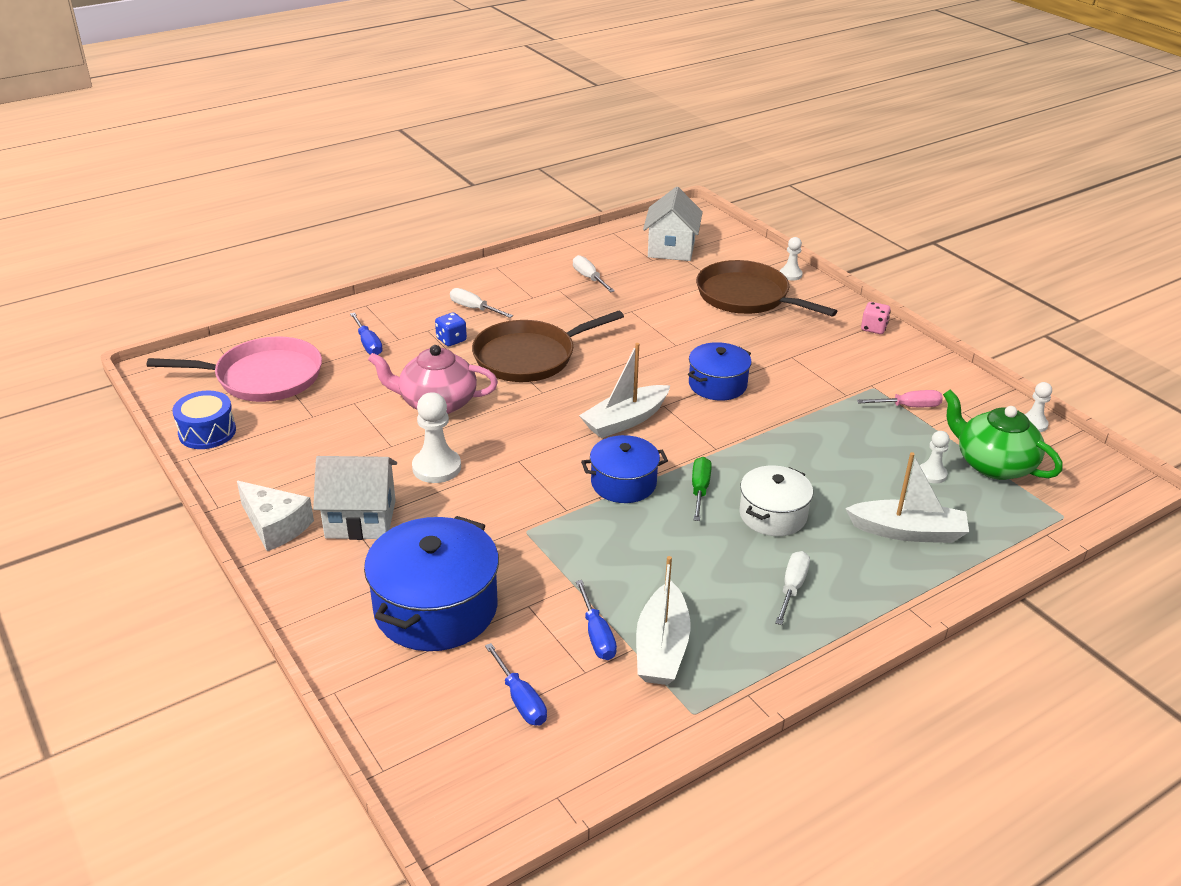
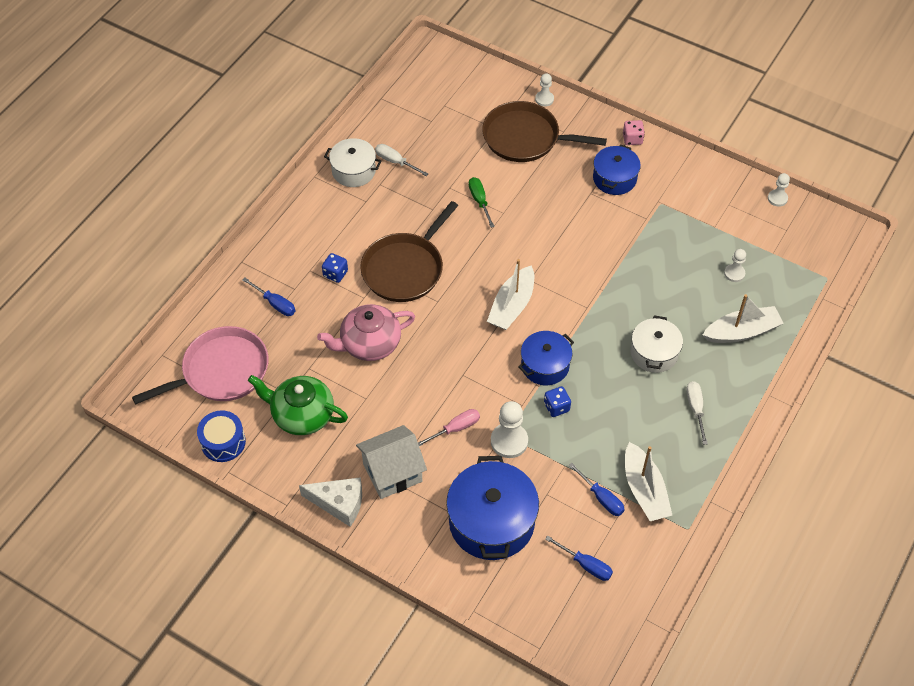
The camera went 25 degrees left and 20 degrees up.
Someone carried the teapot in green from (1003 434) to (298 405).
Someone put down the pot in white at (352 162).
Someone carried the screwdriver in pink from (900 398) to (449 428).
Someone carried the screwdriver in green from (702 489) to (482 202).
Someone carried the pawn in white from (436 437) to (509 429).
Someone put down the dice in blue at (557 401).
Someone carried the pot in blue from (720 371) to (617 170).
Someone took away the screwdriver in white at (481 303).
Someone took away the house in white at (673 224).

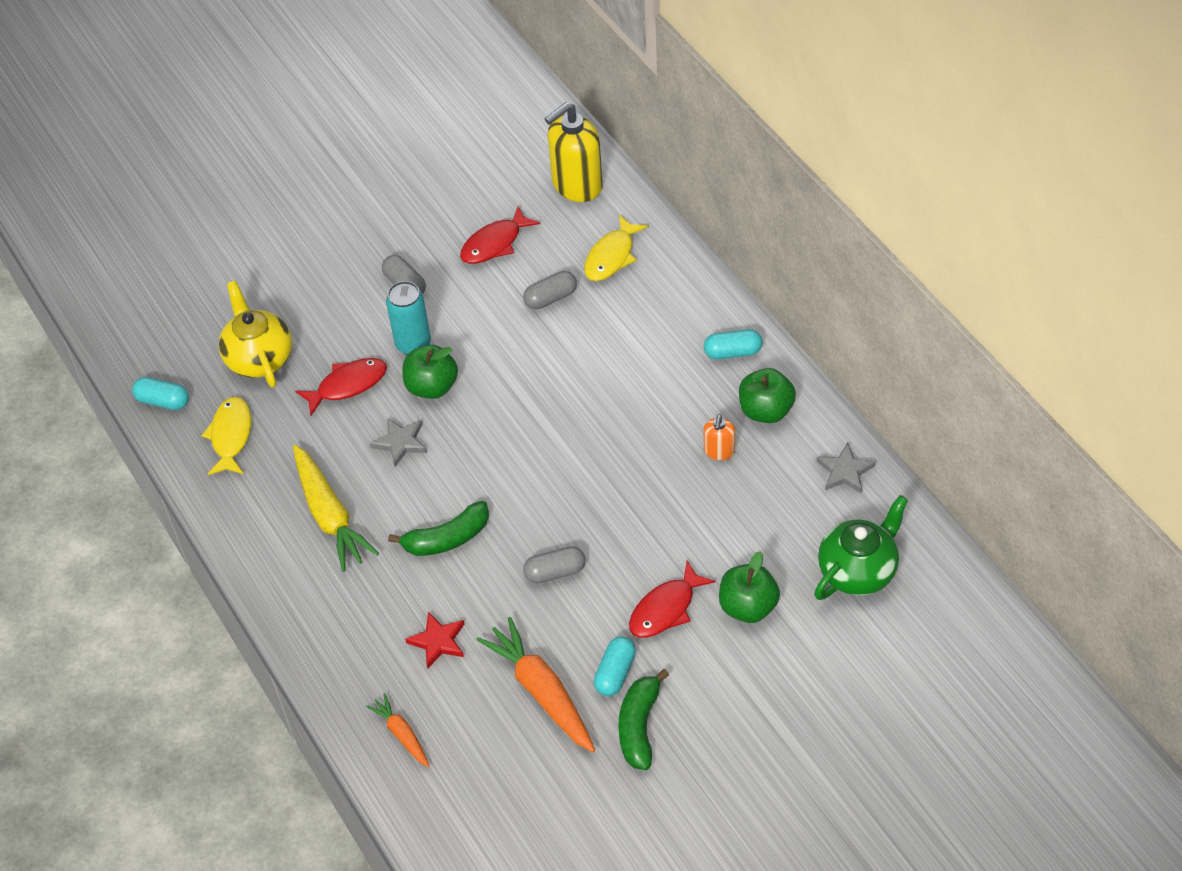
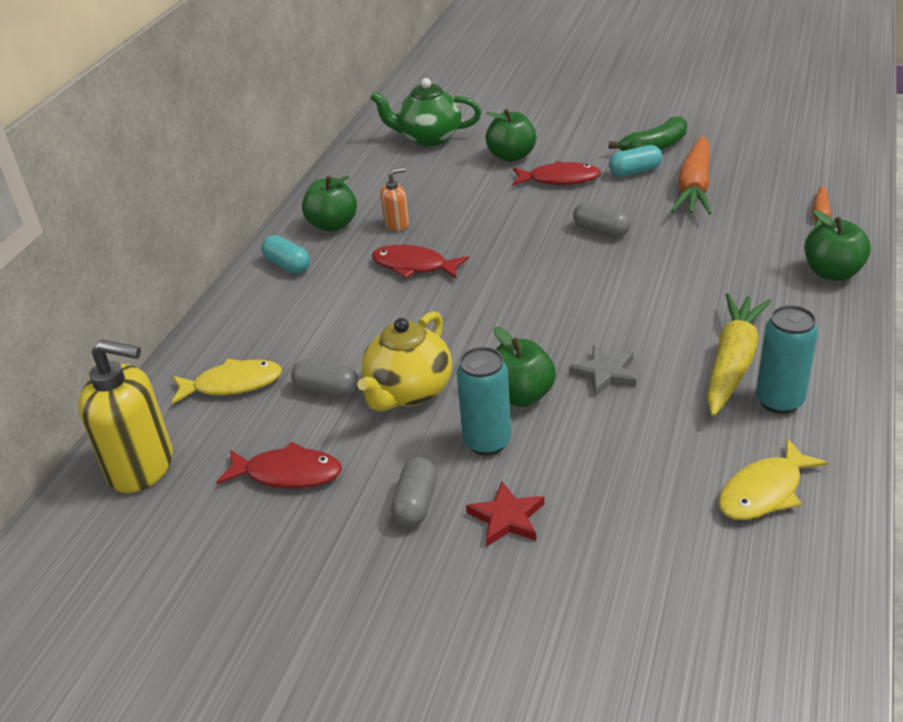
The camera went 130 degrees left and 15 degrees down.
Someone carried the teapot in yellow from (255 334) to (404 361).
Someone carried the fish in red from (341 387) to (420 262).
Someone carried the star in red from (434 640) to (505 513).
Someone put down the can in turquoise at (787 359).
Someone put down the apple in green at (837 245).
Someone took away the capsule in turquoise at (160 393).
Someone took away the banana in green at (438 528).
Someone took away the star in grey at (846 468).

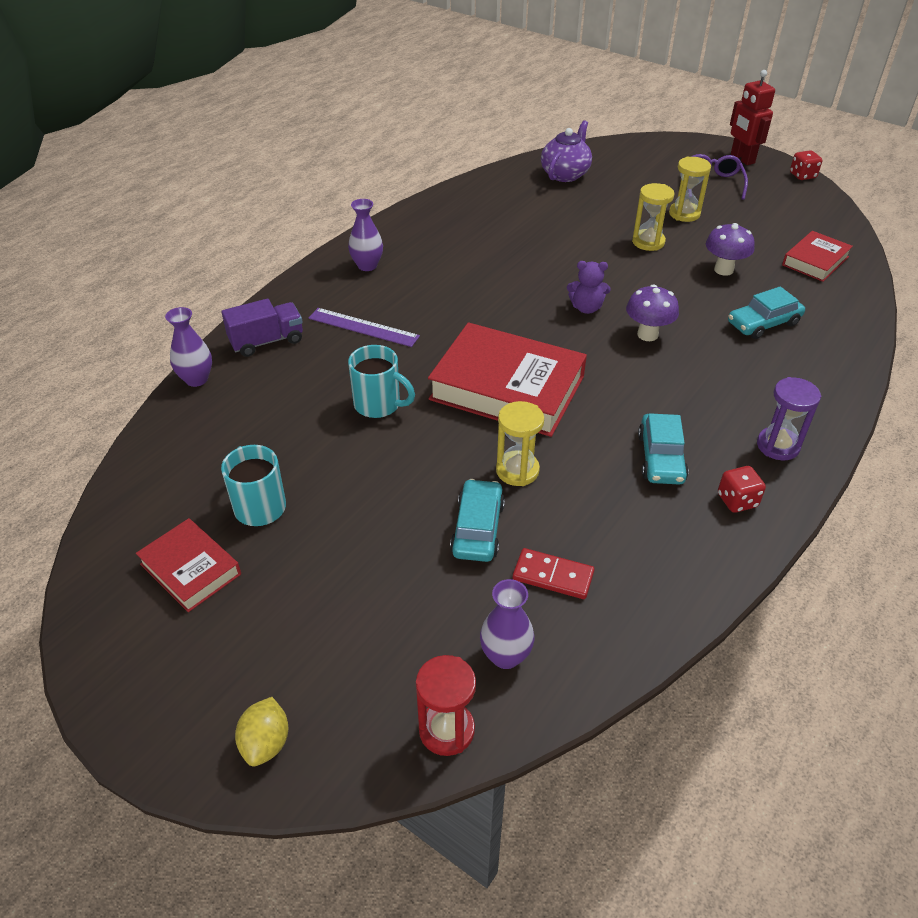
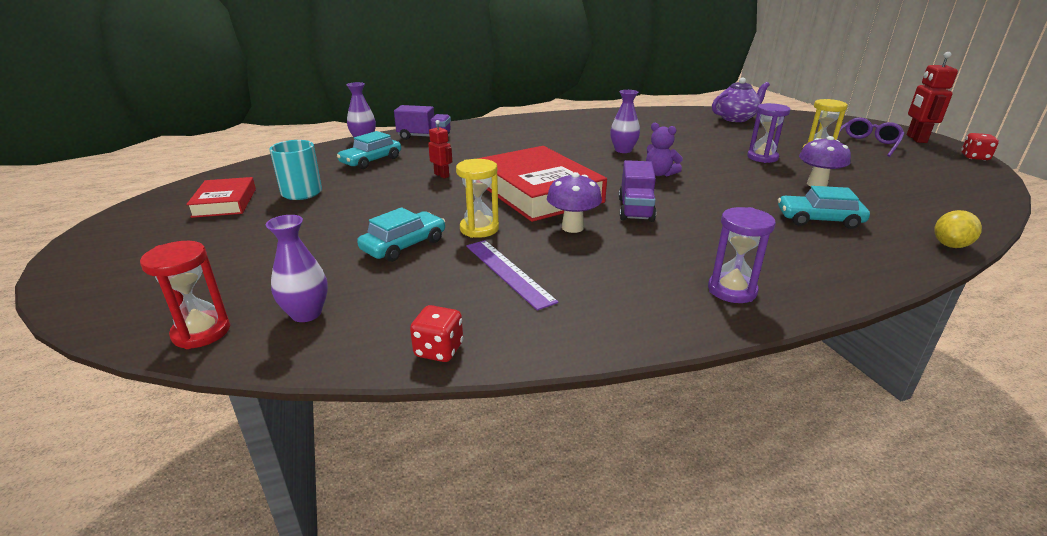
The camera went 35 degrees right and 15 degrees down.
Someone carried the car in turquoise from (663 449) to (369 150).
Someone carried the dice in red from (742 489) to (436 333).
Someone swapped the mug in turquoise at (381 381) for the robot in red at (440 149).
Someone carried the ruler in purple from (364 327) to (512 275).
Someone carried the mushroom in purple from (652 312) to (574 202).
Someone carried the vase in purple from (365 235) to (625 121).
Someone put down the truck in purple at (637 191).
Someone repainted the hourglass in yellow at (653 217), which became the hourglass in purple at (768 133).
Someone carried the lemon in yellow from (261 731) to (958 229).
Someone took away the domino in red at (553 573).
Someone took away the book in red at (817 256).

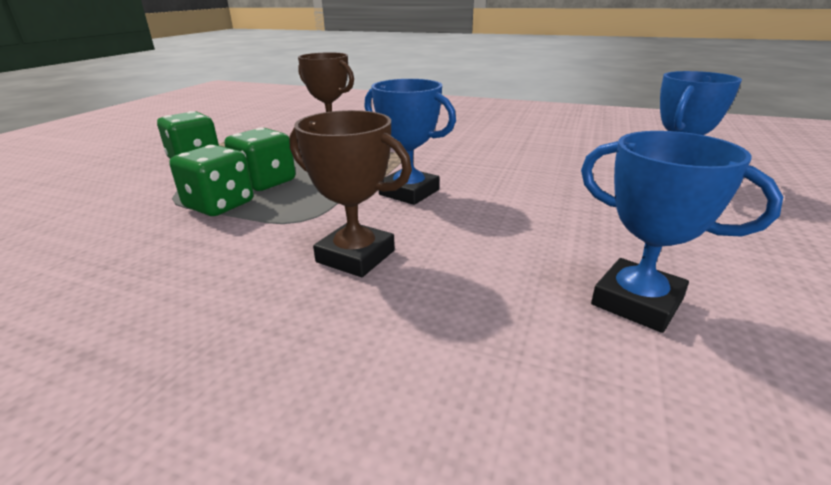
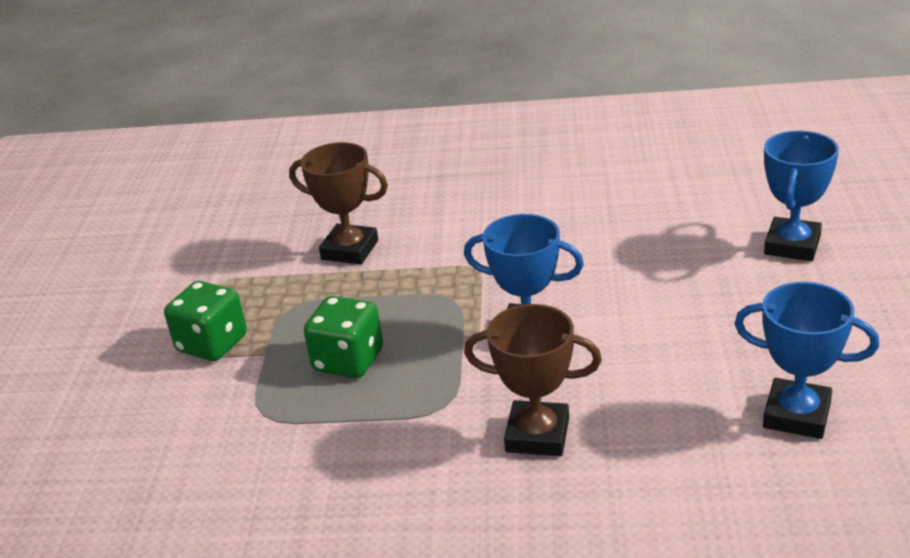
The camera went 15 degrees left and 5 degrees up.
Someone took away the dice in green at (211 180).

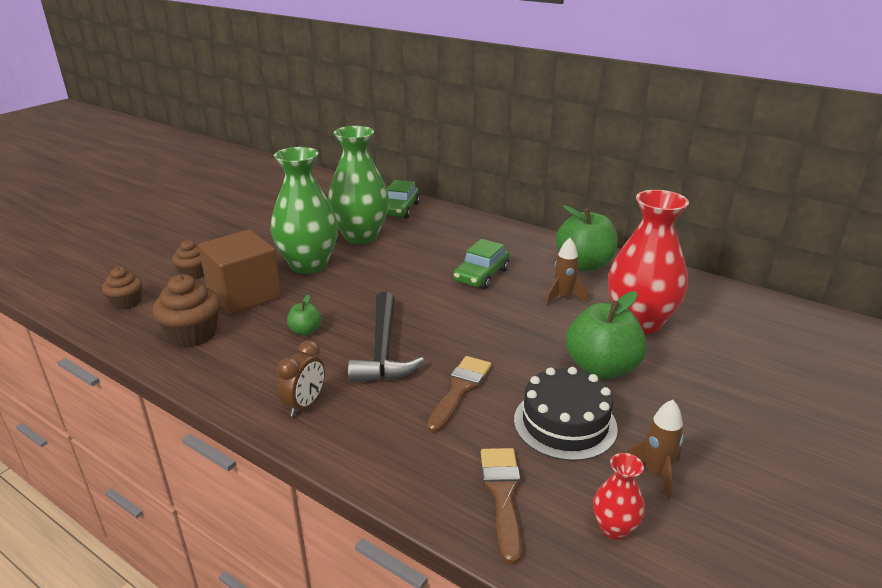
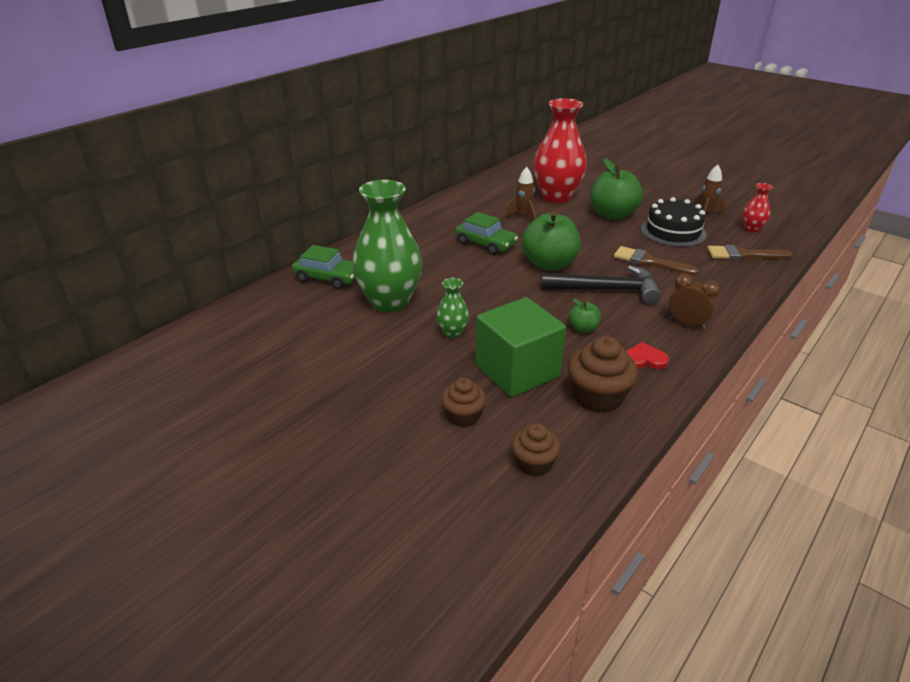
The camera went 85 degrees left and 5 degrees up.
Someone scaled the vase in green at (304 210) by 0.45.
Someone repainted the cube in brown at (240 272), which became the cube in green at (520 347).
Someone carried the apple in green from (587 238) to (551 241).
Someone put down the heart in red at (648 355).

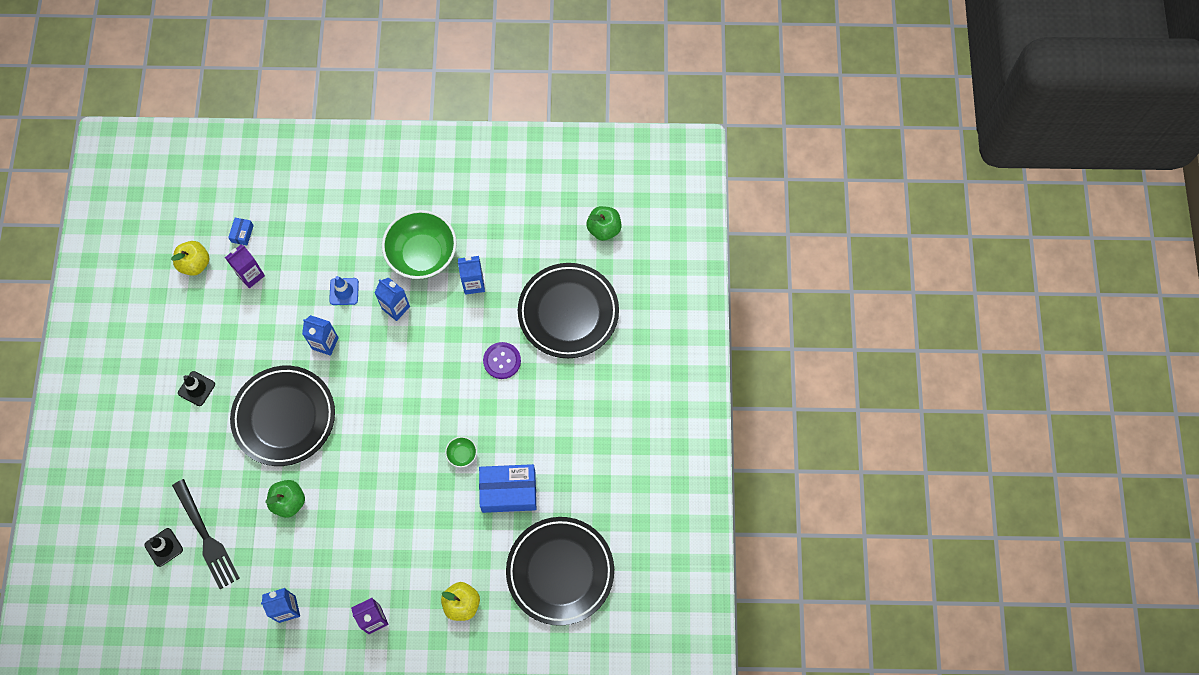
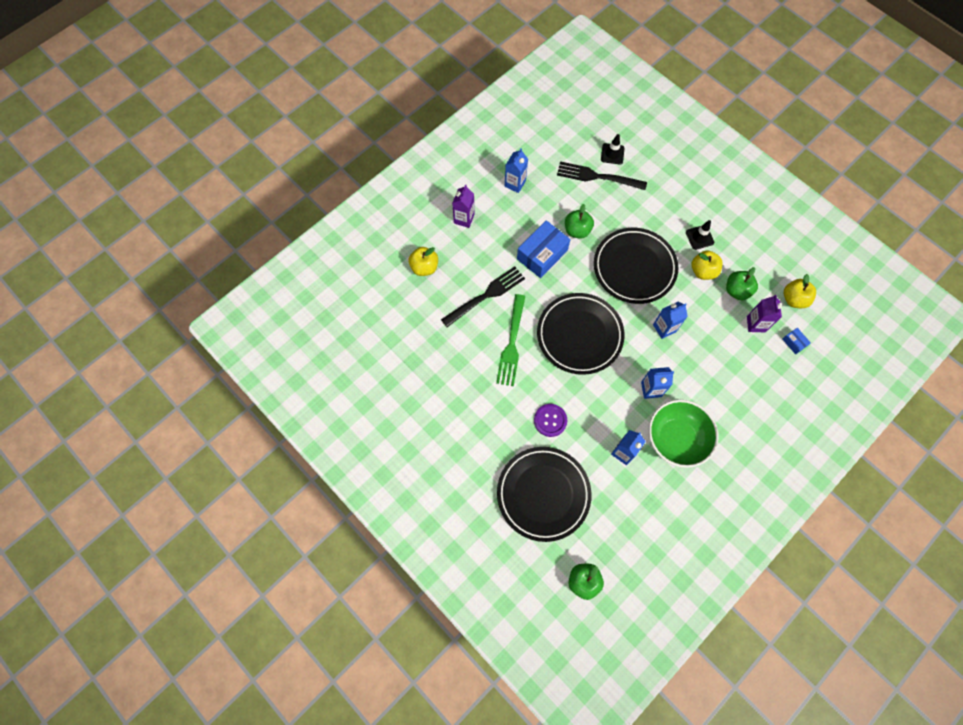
The camera went 135 degrees right and 0 degrees up.
Someone put down the fork in black at (483 296).
Someone swapped the bowl in green at (461 452) for the fork in green at (510 340).
Someone carried the box in blue from (507 488) to (544 249).
Someone carried the plate in black from (560 571) to (581 334).
Someone put down the apple in yellow at (707 265).
Someone put down the apple in green at (742 283).
Someone took away the traffic cone in blue at (344 290).

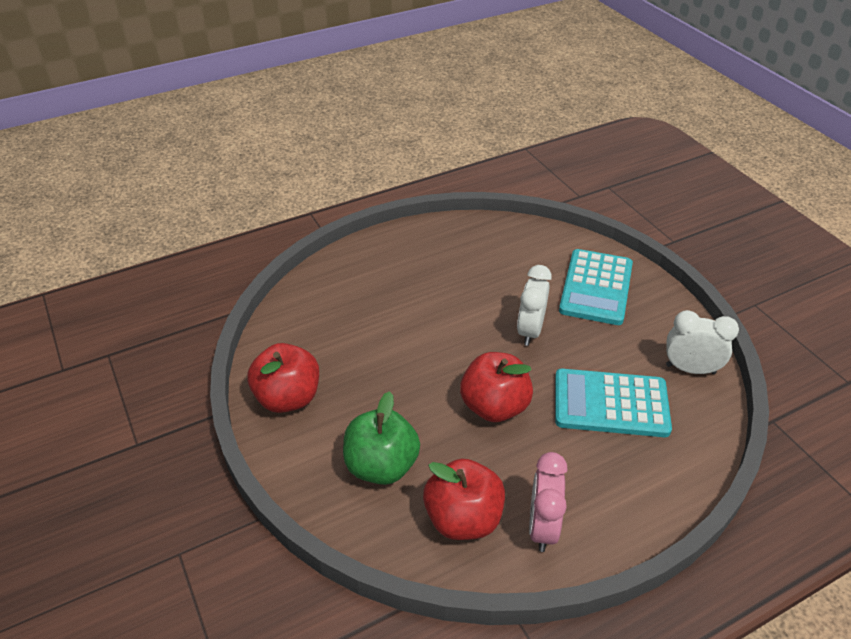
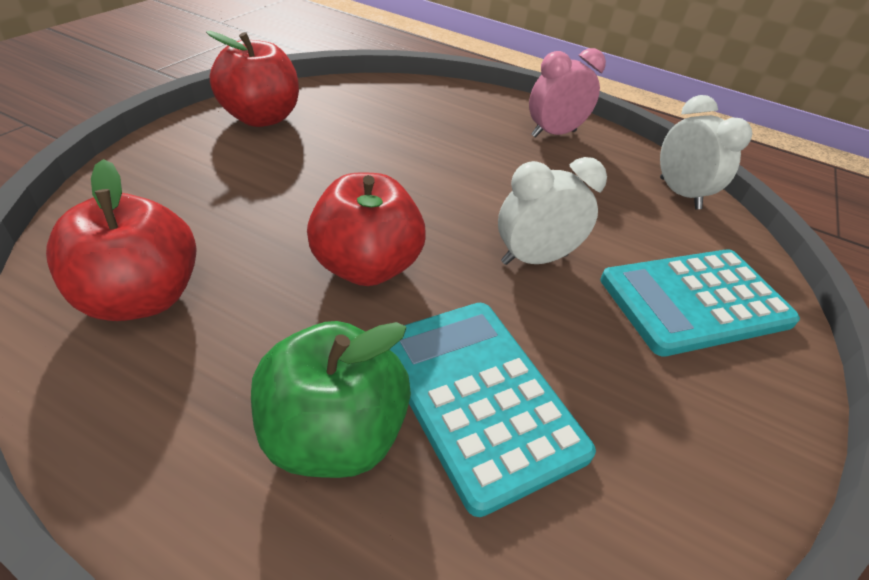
The camera went 50 degrees right and 0 degrees up.
Someone carried the apple in green from (381 438) to (331 399).
Someone carried the clock in pink from (548 502) to (567 93).
Someone carried the clock in white from (702 342) to (706 152).

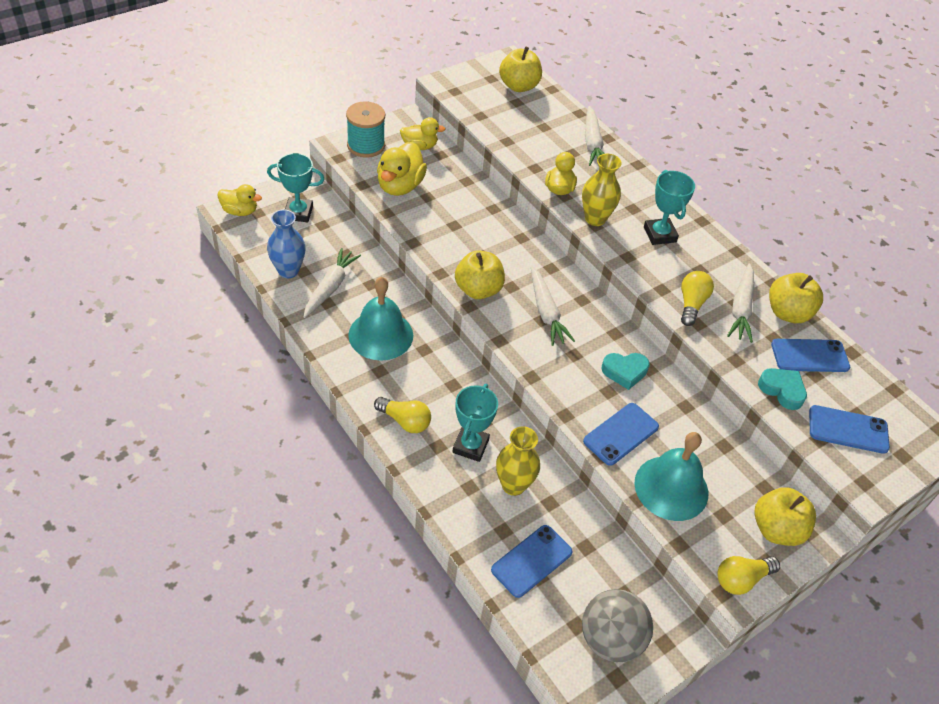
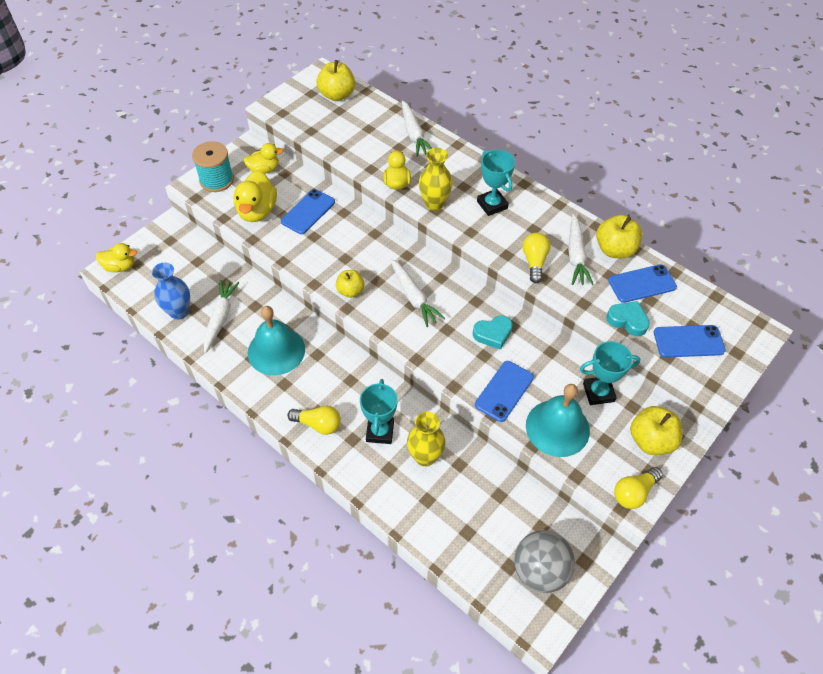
The camera went 10 degrees left and 5 degrees up.
Someone carried the phone in blue from (532 561) to (308 211).
Someone scaled the apple in yellow at (480 274) by 0.65.
Someone carried the trophy in turquoise from (295 187) to (610 373).

